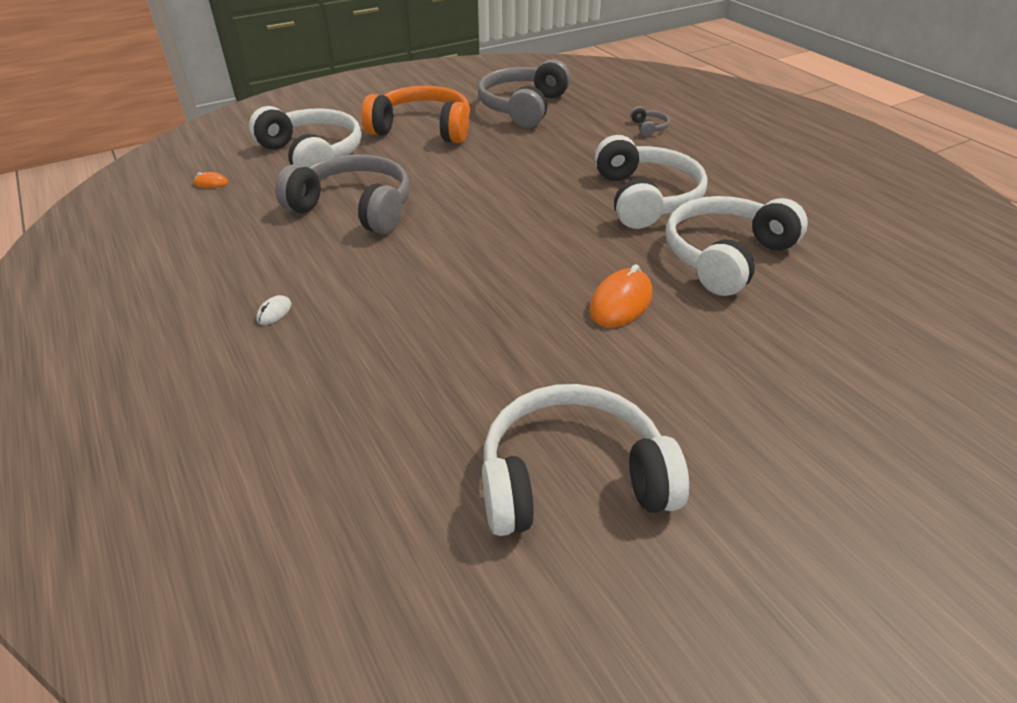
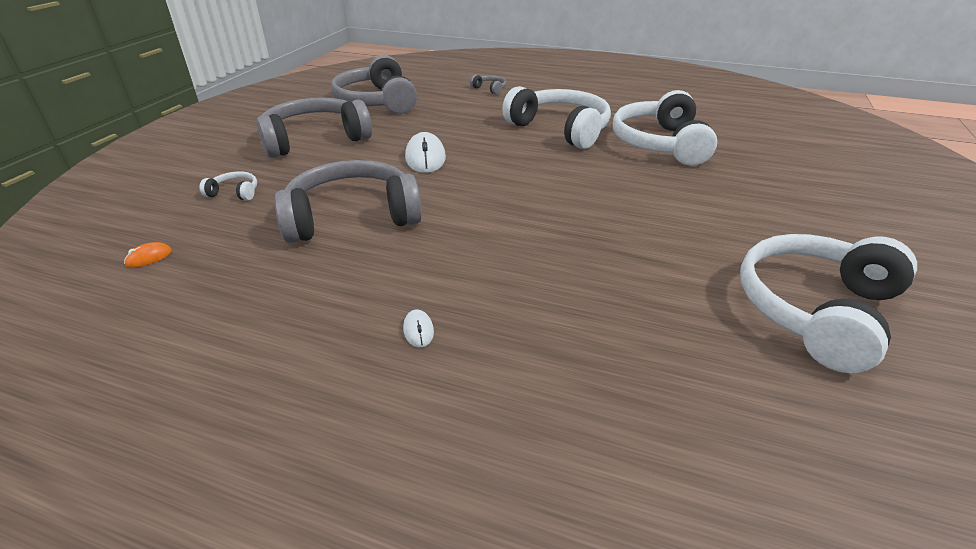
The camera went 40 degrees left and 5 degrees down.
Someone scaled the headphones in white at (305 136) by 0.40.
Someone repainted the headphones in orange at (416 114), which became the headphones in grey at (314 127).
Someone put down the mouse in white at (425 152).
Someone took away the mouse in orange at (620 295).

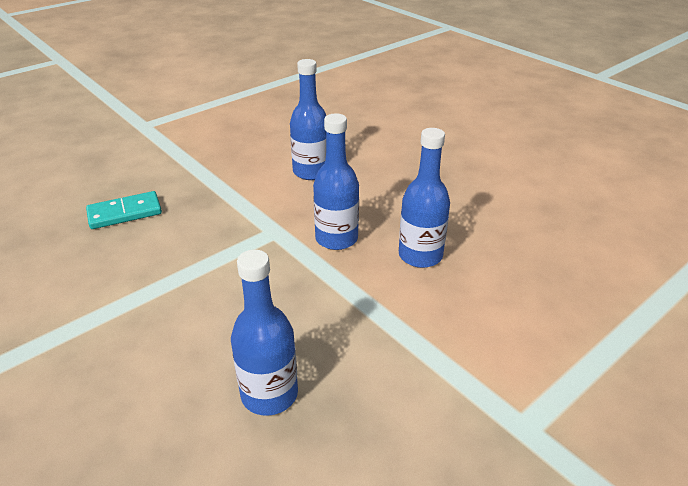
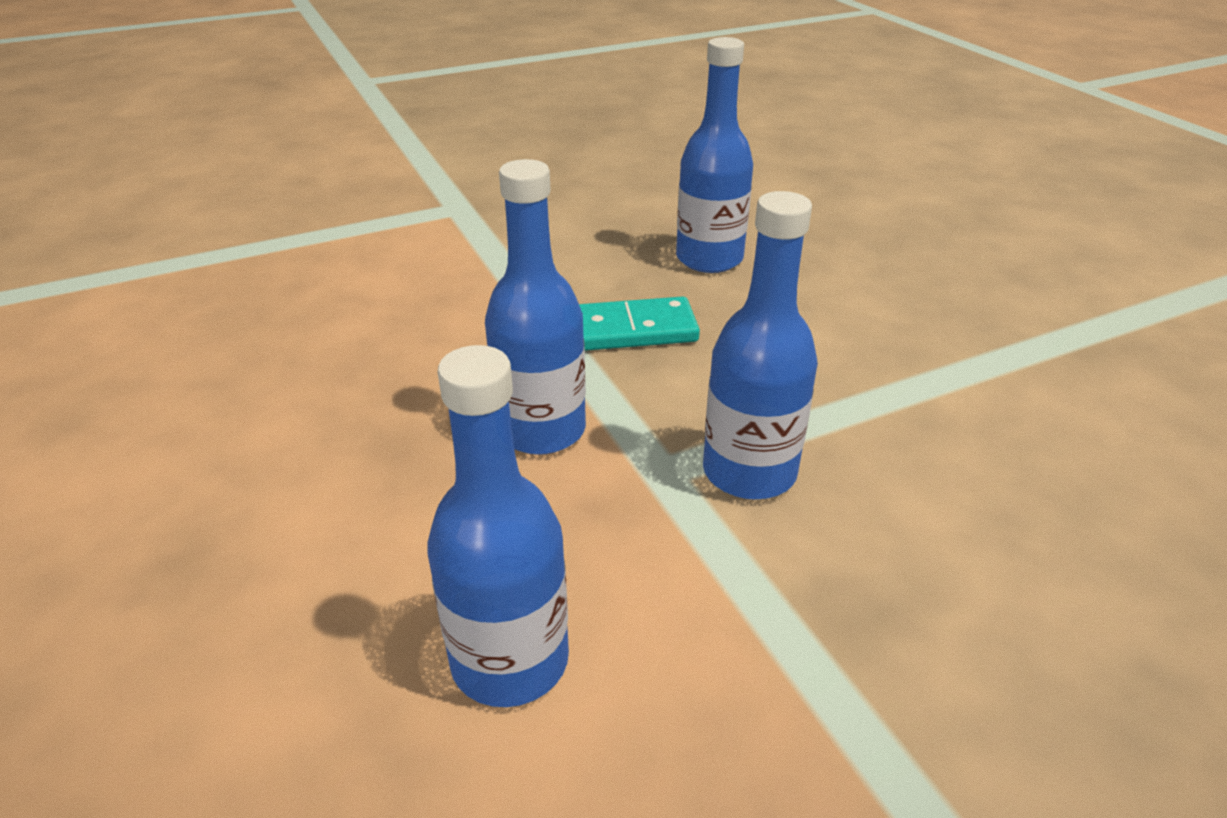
The camera went 165 degrees left and 0 degrees up.
Someone carried the domino in turquoise from (124 210) to (639 323).
Someone carried the bottle in blue from (424 198) to (760 345).

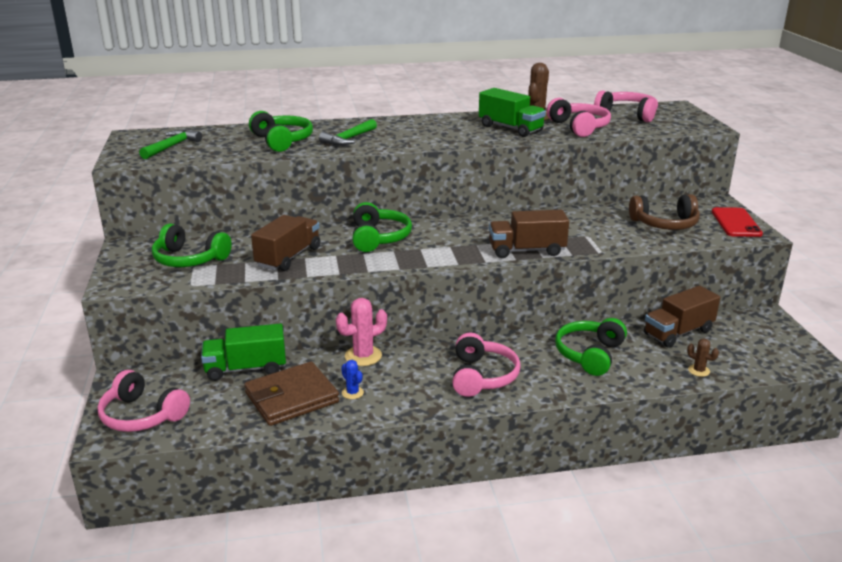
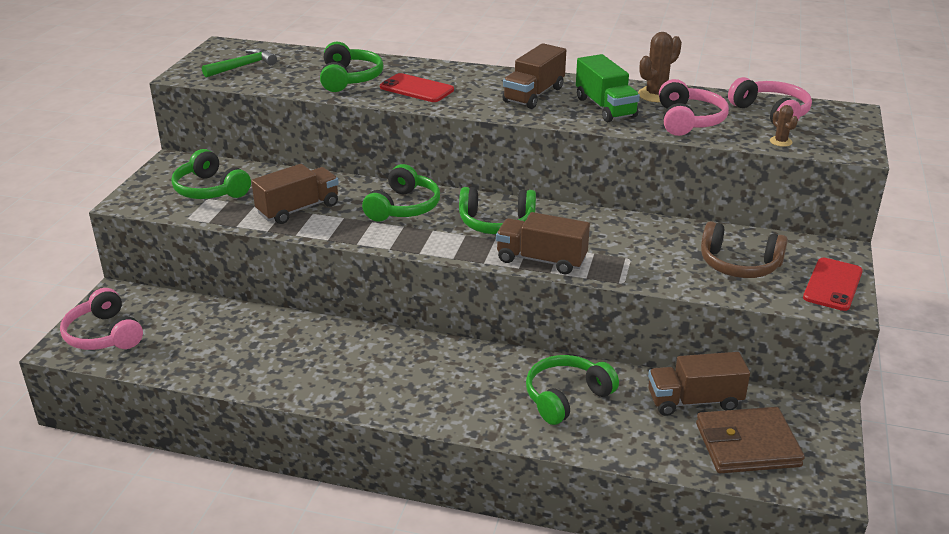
The camera went 25 degrees right and 5 degrees up.
Someone swapped the hammer in green at (348 132) for the phone in red at (417 87).
Someone put down the headphones in green at (497 210).
Someone put down the truck in brown at (534 76).
Someone carried the wallet in brown from (291 393) to (750 440).
Someone carried the cactus in brown from (703 358) to (784 126).
Someone took away the truck in green at (243 352).
Someone took away the cactus in pink at (361 332).
Someone took away the cactus in blue at (352 379).
Someone took away the headphones in pink at (486 365).

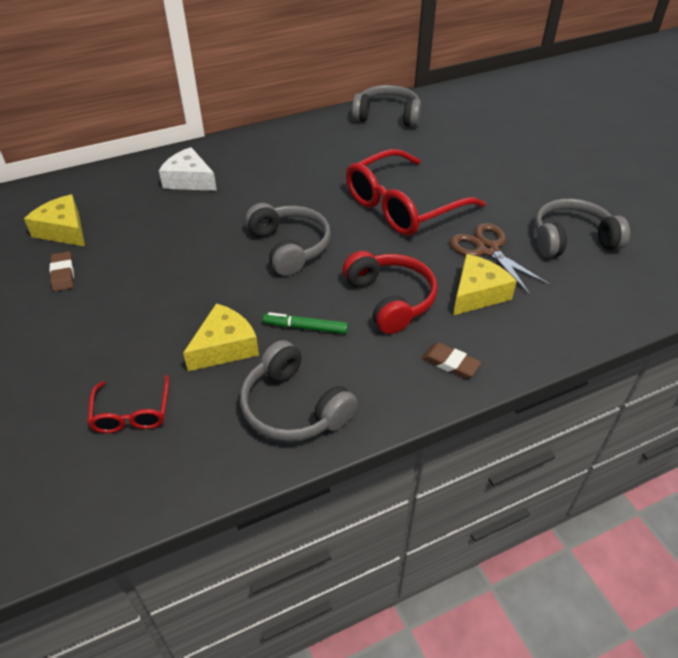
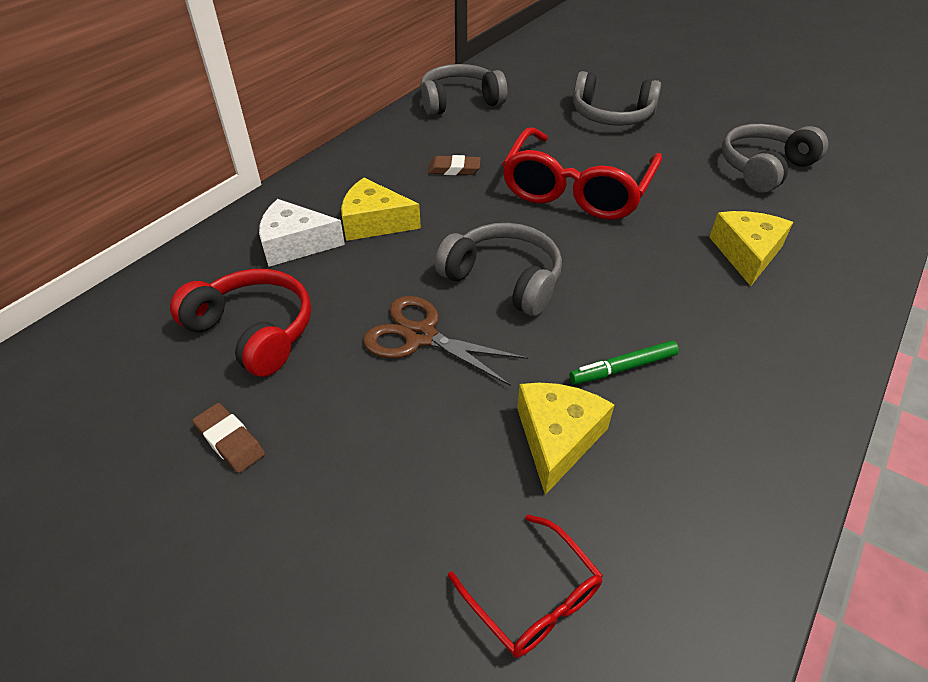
The camera went 30 degrees left and 0 degrees up.
Someone carried the headphones in red from (390 292) to (240 323).
Someone carried the cheese in yellow from (54 220) to (381 209).
Someone carried the scissors in brown from (500 259) to (445 341).
Someone carried the eraser in brown from (451 360) to (454 165).
Someone carried the headphones in grey from (299 391) to (617 98).

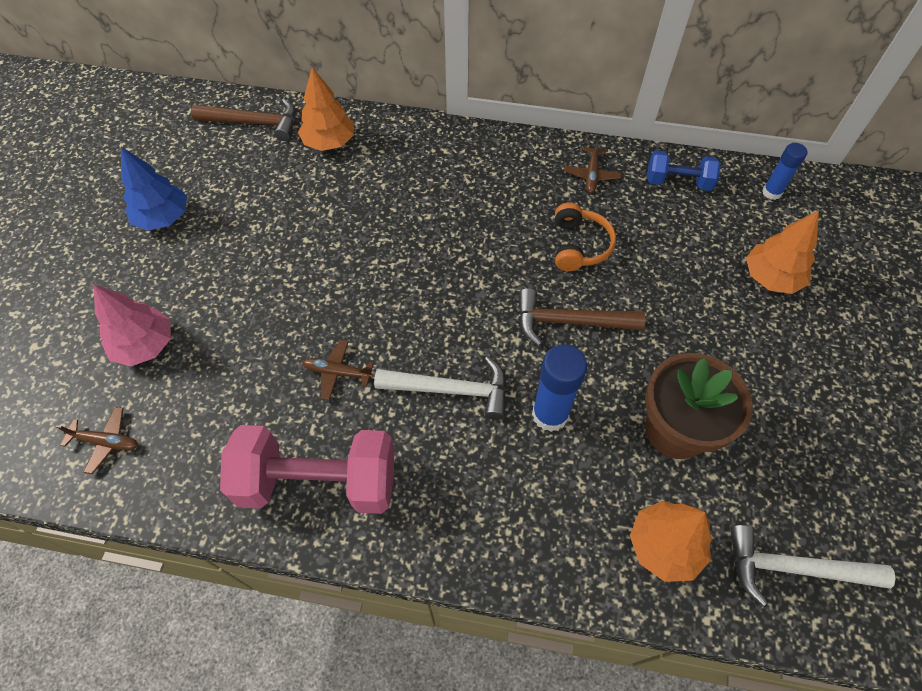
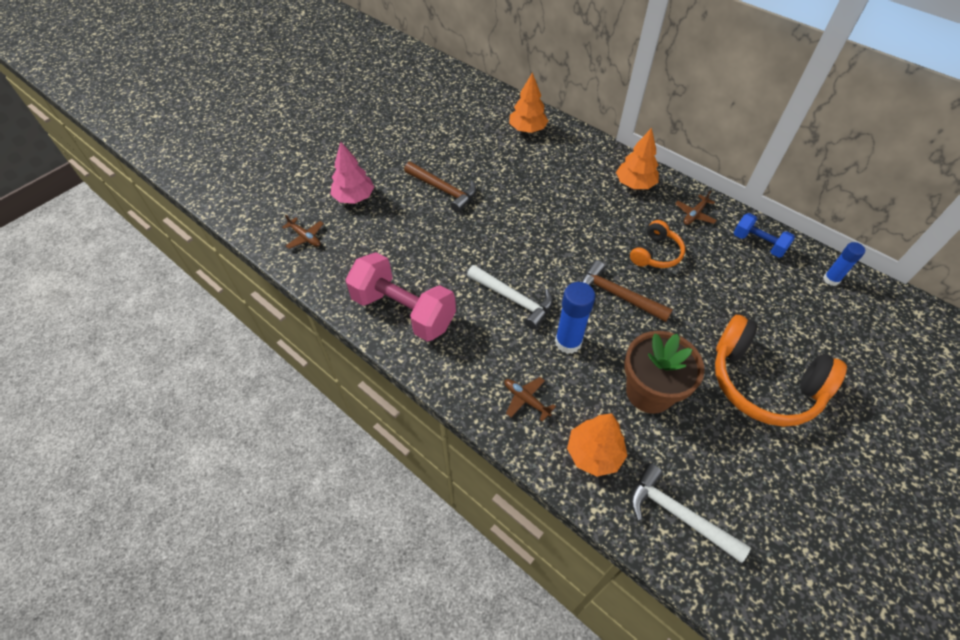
The camera went 30 degrees right and 5 degrees down.
Someone carried the hammer in brown from (243 120) to (440 187).
Someone carried the plane in brown from (338 370) to (530 399).
Someone carried the tree in orange from (782 252) to (637 158).
Someone put down the headphones in orange at (781 371).
Someone took away the tree in blue at (154 189).

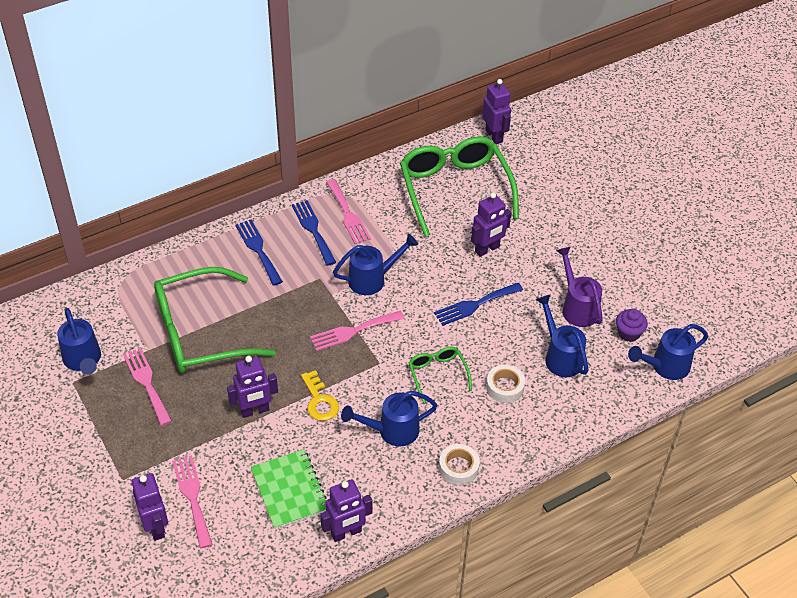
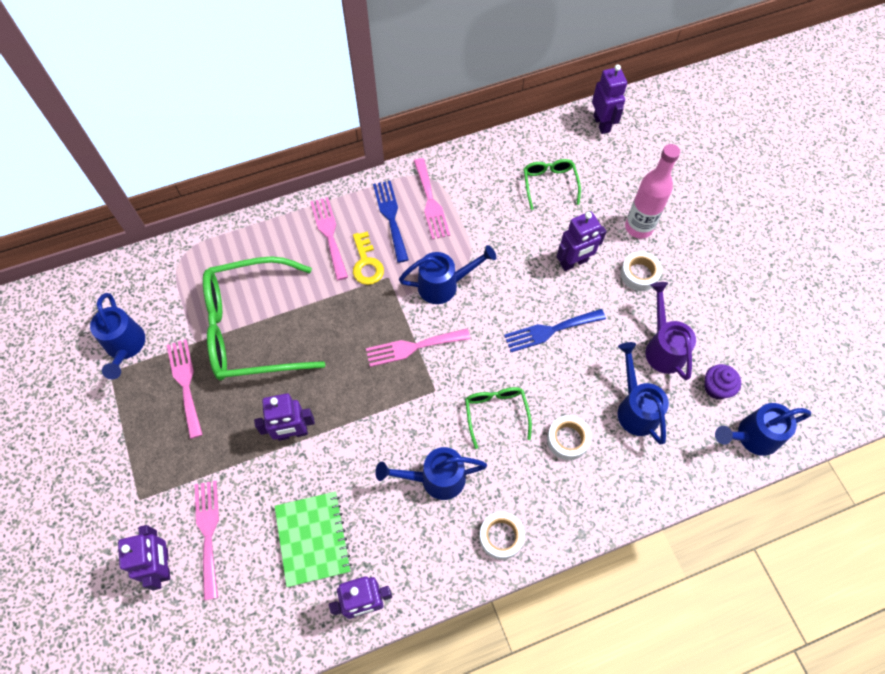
The camera went 10 degrees right and 15 degrees up.
Someone repainted the fork in blue at (259 253), which became the fork in pink at (329 238).
Someone carried the key in yellow from (320 395) to (368 258).
Someone scaled the glasses in green at (459 187) by 0.47.
Someone put down the tape in white at (641 271).
Someone put down the bottle in pink at (652 191).

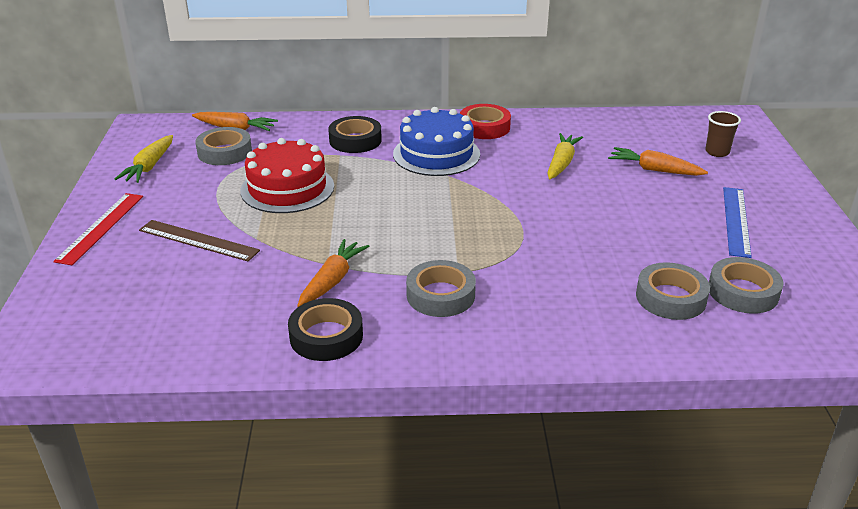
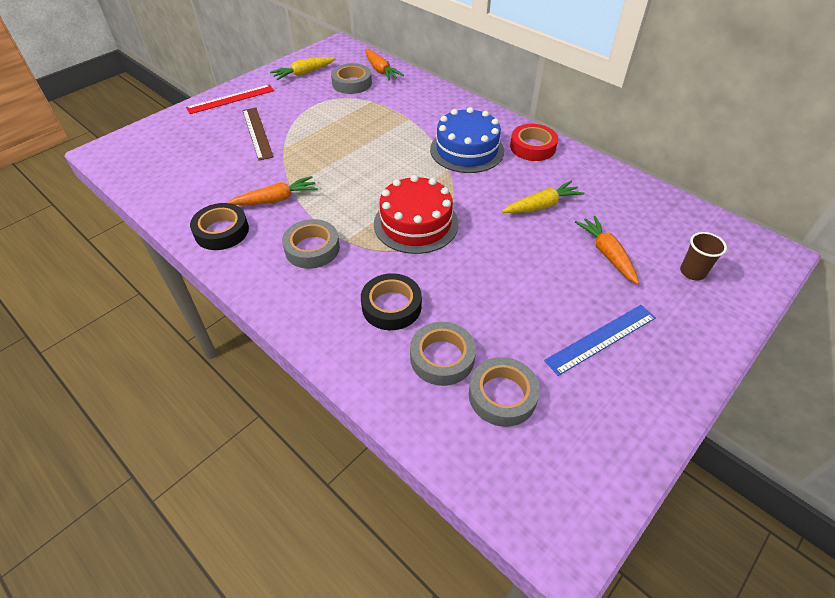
The camera went 45 degrees right and 15 degrees up.
Someone carried the tape in black from (355 134) to (391 301).
Someone carried the cake in red from (287 175) to (416 214).

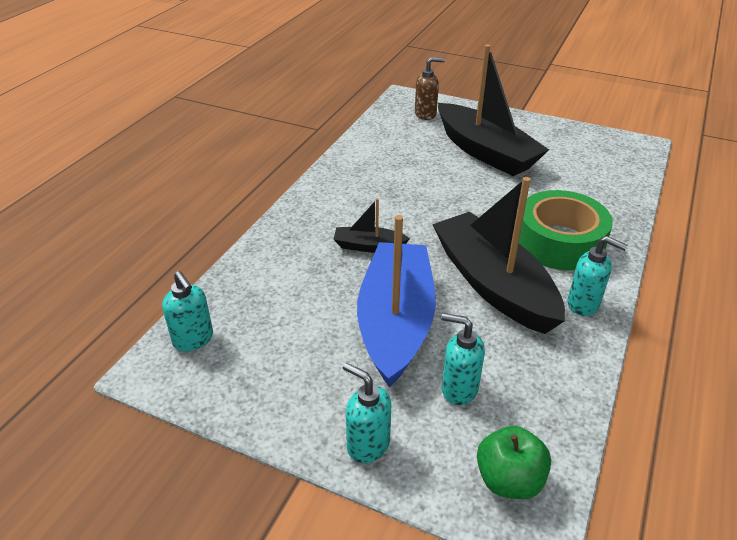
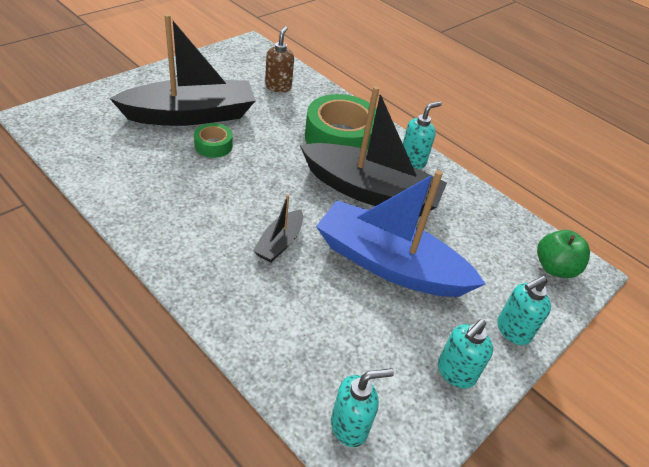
The camera went 75 degrees left and 5 degrees up.
Someone put down the tape in green at (213 140).
Someone carried the soap dispenser in brown from (430 88) to (279 59).
Someone rotated the boat in black at (498 255) by 150 degrees counterclockwise.
Someone carried the soap dispenser in turquoise from (463 359) to (465 354).

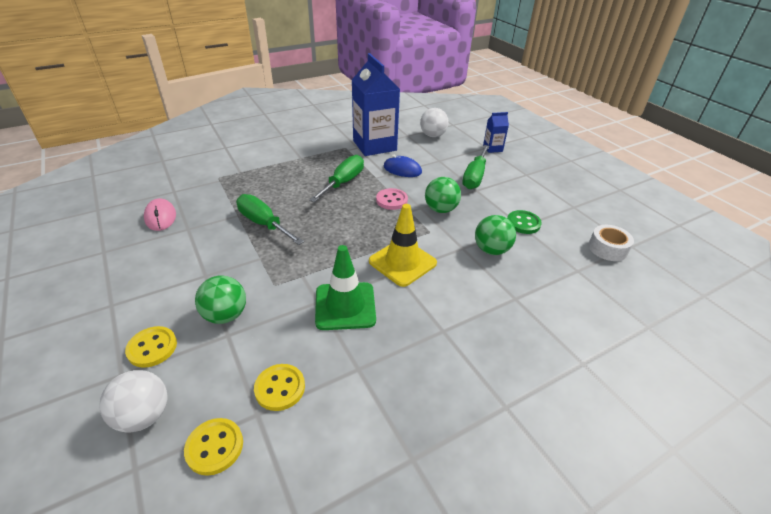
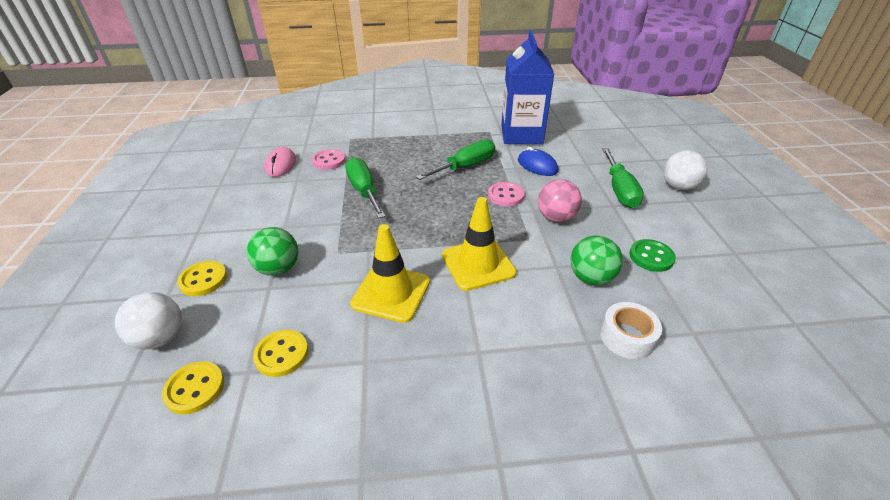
The camera went 25 degrees right and 0 degrees up.
Someone put down the button in pink at (328 159).
Someone repainted the traffic cone in green at (345 287), which became the traffic cone in yellow at (390 273).
Someone repainted the ball in green at (443 195), which became the ball in pink at (560 200).
Someone carried the tape in white from (611 243) to (631 330).
Someone rotated the screwdriver in green at (475 167) by 45 degrees counterclockwise.
Someone carried the ball in white from (434 122) to (685 170).
Someone took away the carton in blue at (496 132).

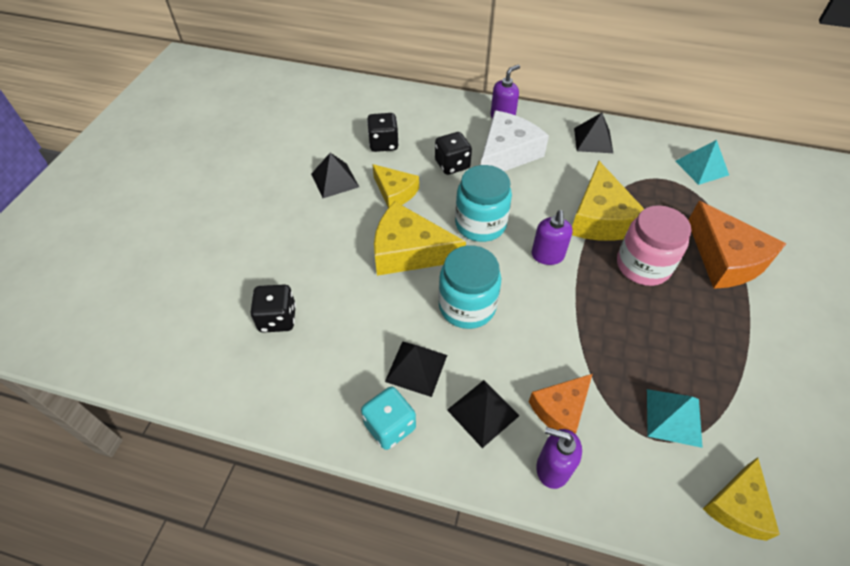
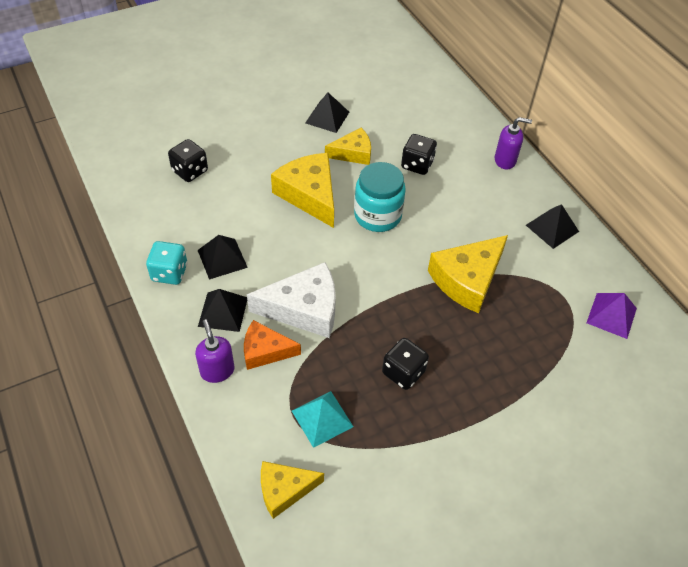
The camera went 45 degrees right and 0 degrees up.
Someone carried the cheese in white from (515 140) to (291 300).
Someone rotated the cheese in yellow at (395 186) by 105 degrees counterclockwise.
Someone carried the dice in black from (383 132) to (405 364).
Someone repainted the pyramid in turquoise at (702 162), which became the pyramid in purple at (612 316).
Someone took away the jar in turquoise at (469 287).
Someone took away the soap dispenser in purple at (552 237).
Someone took away the jar in pink at (654 245).
Someone took away the cheese in orange at (737 245).

